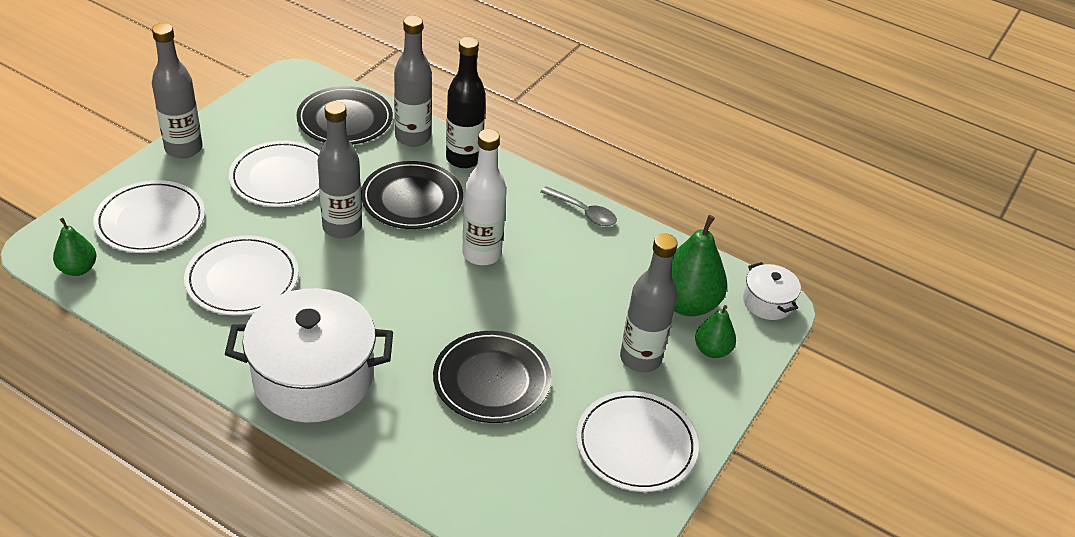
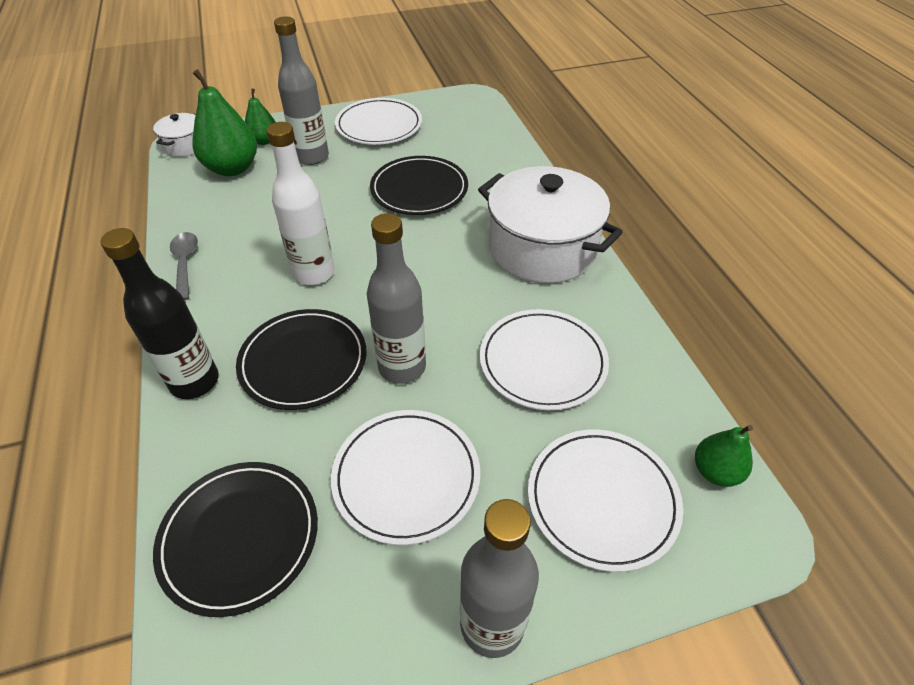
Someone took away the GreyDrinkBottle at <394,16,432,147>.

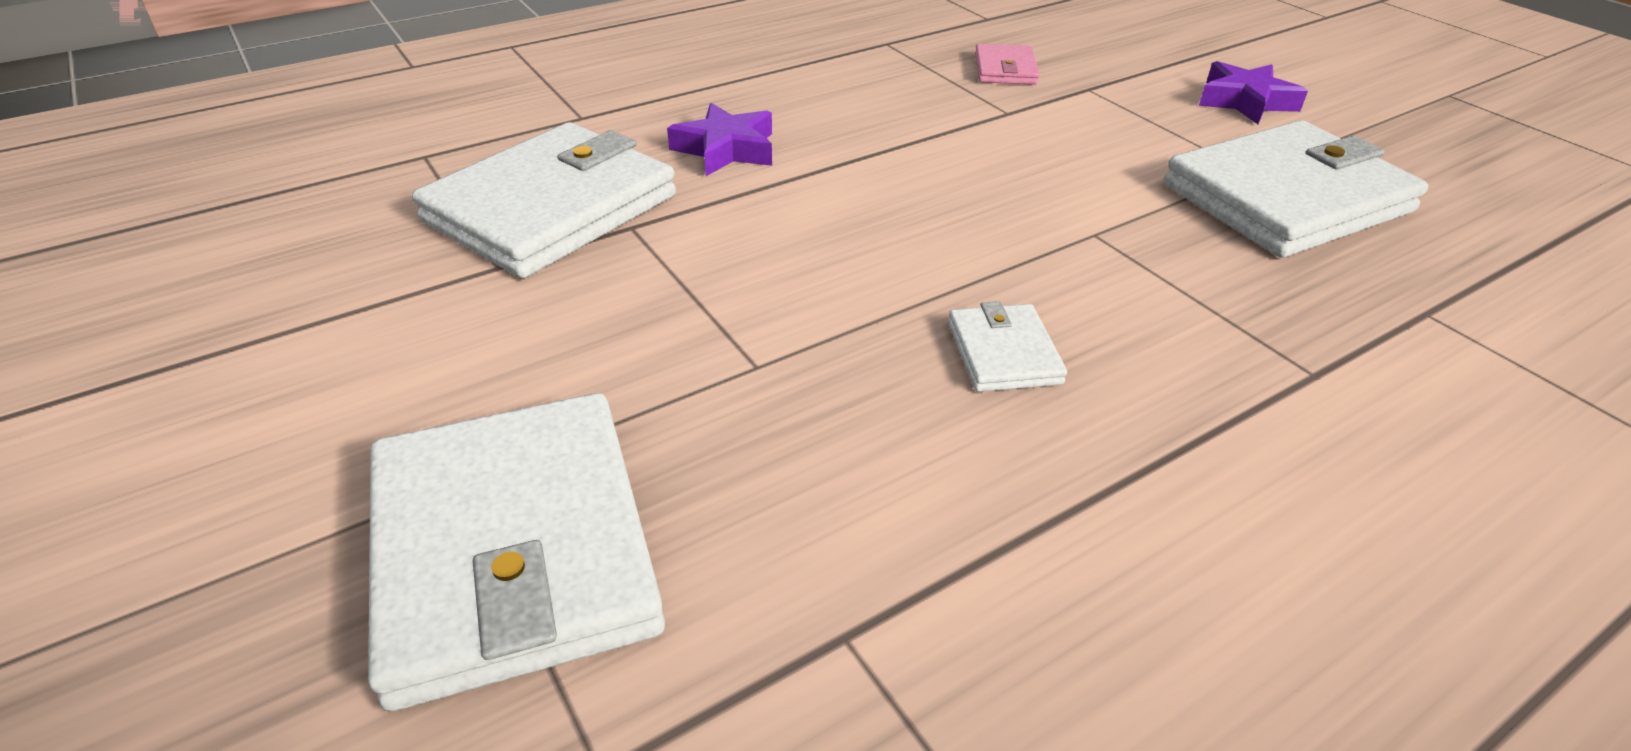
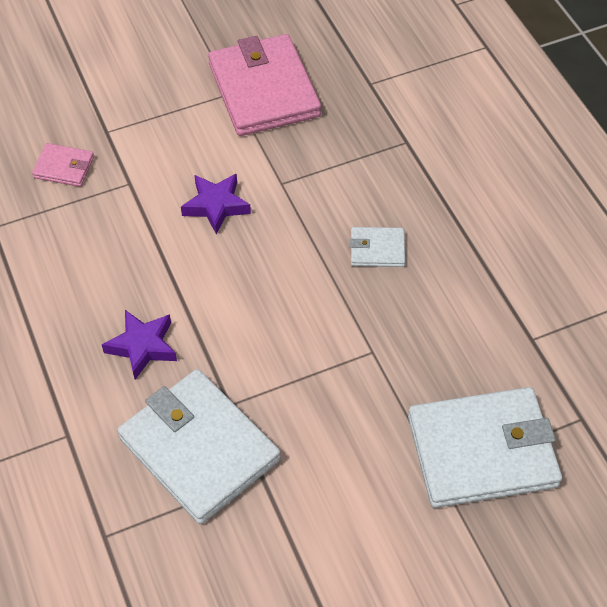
Someone carried the VioletFivePointedStar from <1199,61,1308,124> to <181,173,251,235>. Someone repainted the PureWhiteBillfold at <1164,120,1428,258>, which became the RosePinkBillfold at <208,34,321,136>.

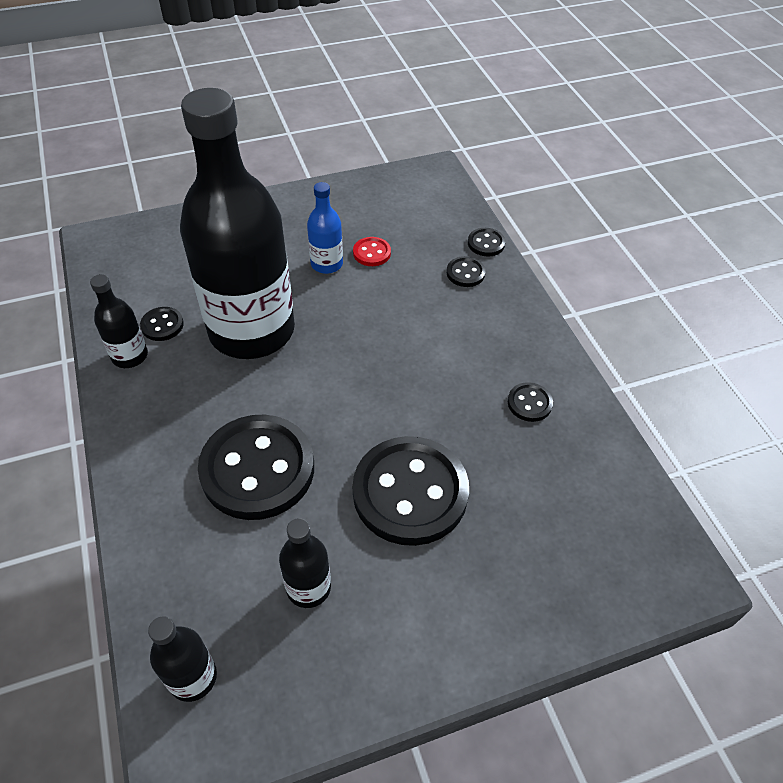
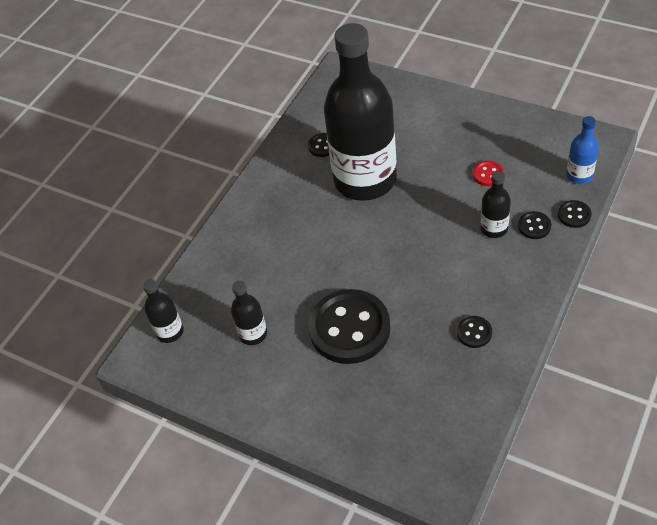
Someone carried the CobaltDrinkBottle from <307,182,343,274> to <566,116,599,184>. Someone carried the BlackDrinkBottle from <90,274,148,368> to <481,171,511,238>. Someone took away the BlackShirtButton at <198,415,314,520>.

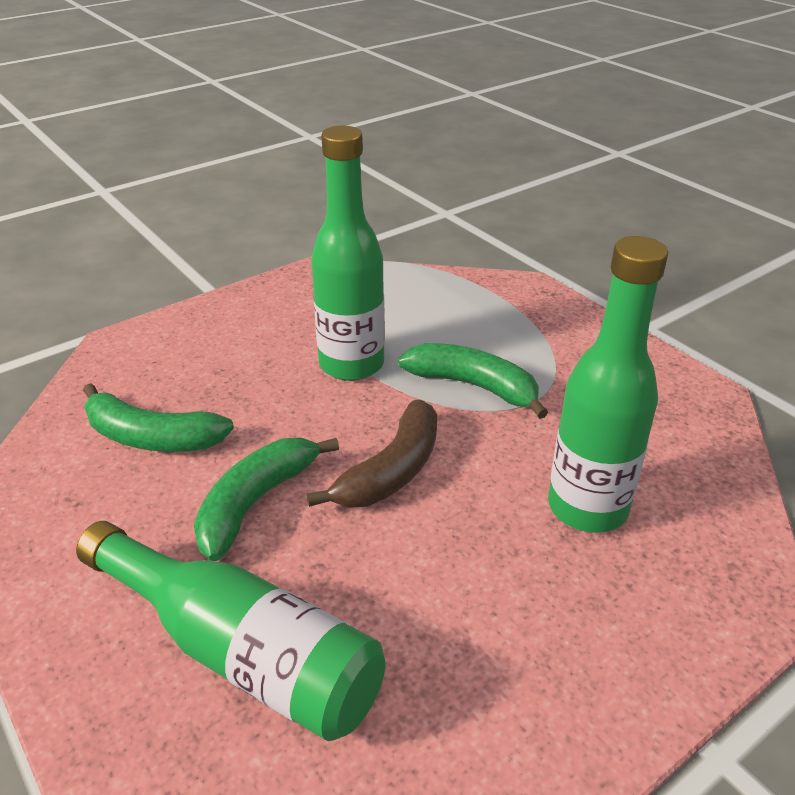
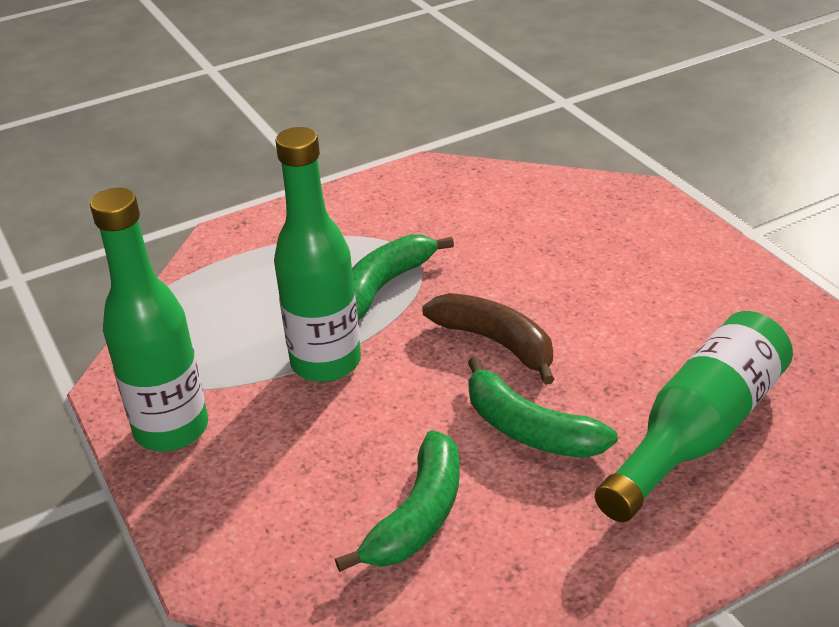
Someone carried the GreenDrinkBottle from <548,236,668,533> to <90,188,208,451>.

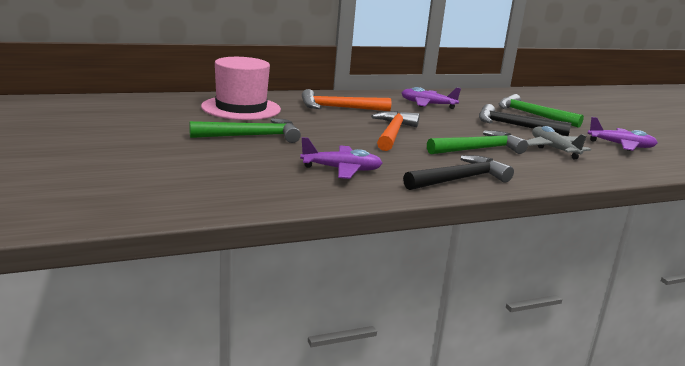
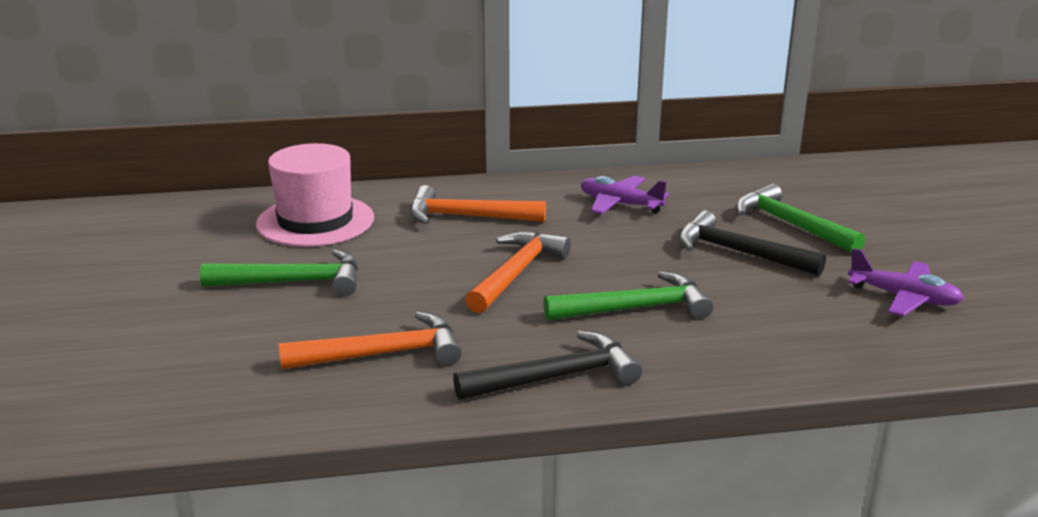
Someone took away the GreyToyPlane at <526,126,591,159>. Someone swapped the VioletToyPlane at <300,137,382,179> for the OrangeClawHammer at <279,312,462,369>.

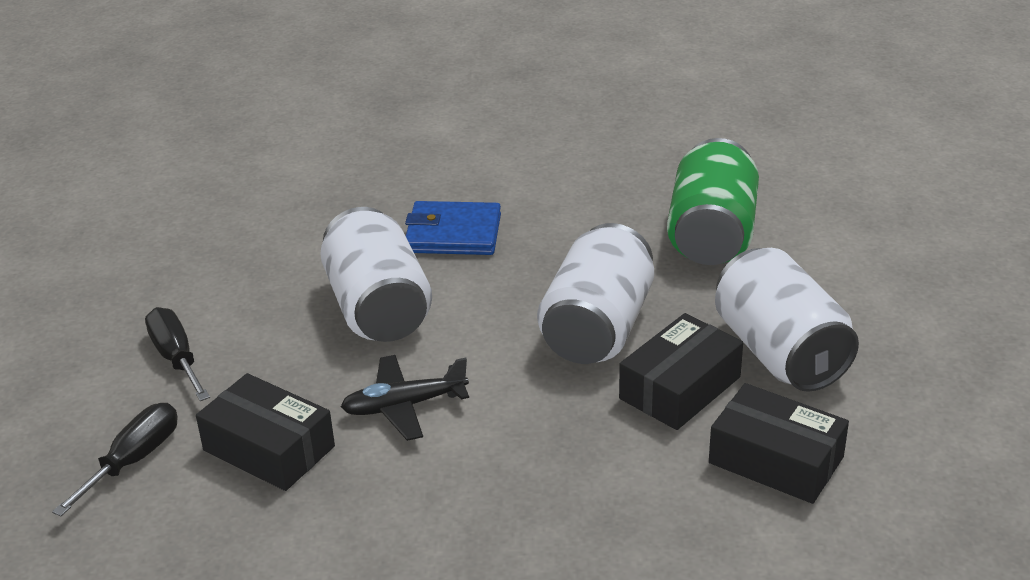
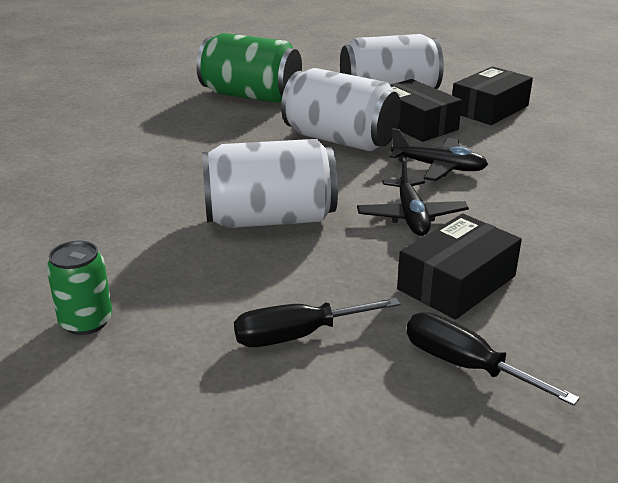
Someone took away the CobaltBillfold at <405,201,501,255>. Someone put down the BlackToyPlane at <390,128,488,181>. Someone put down the GreenCan at <46,241,112,335>.

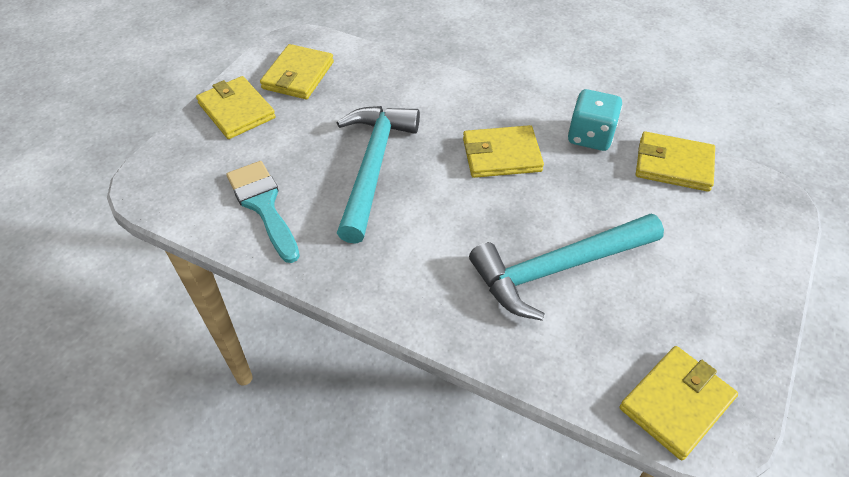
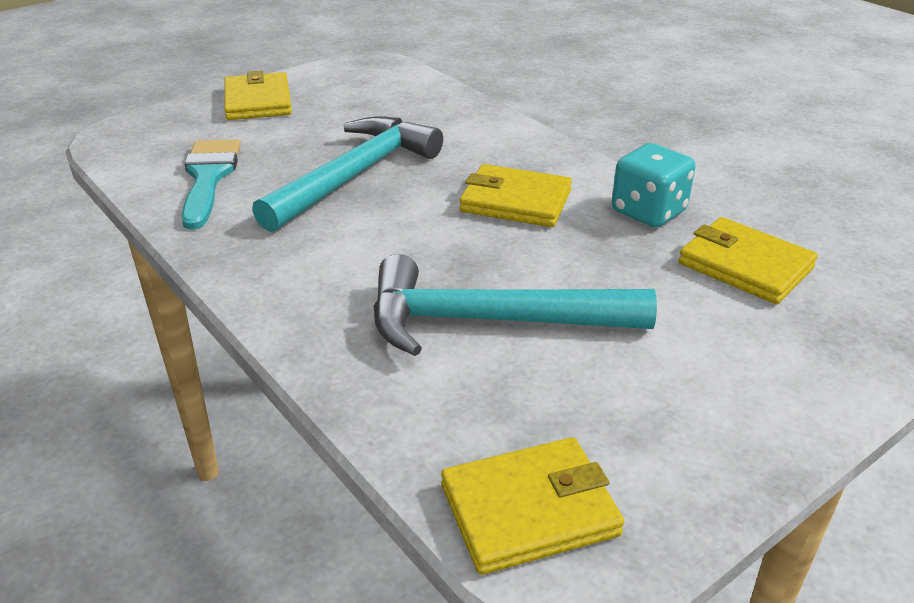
Someone took away the BrightYellowBillfold at <260,44,334,99>.

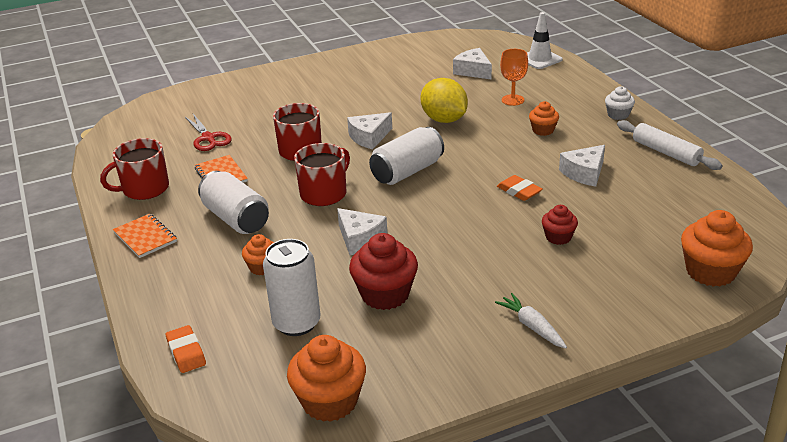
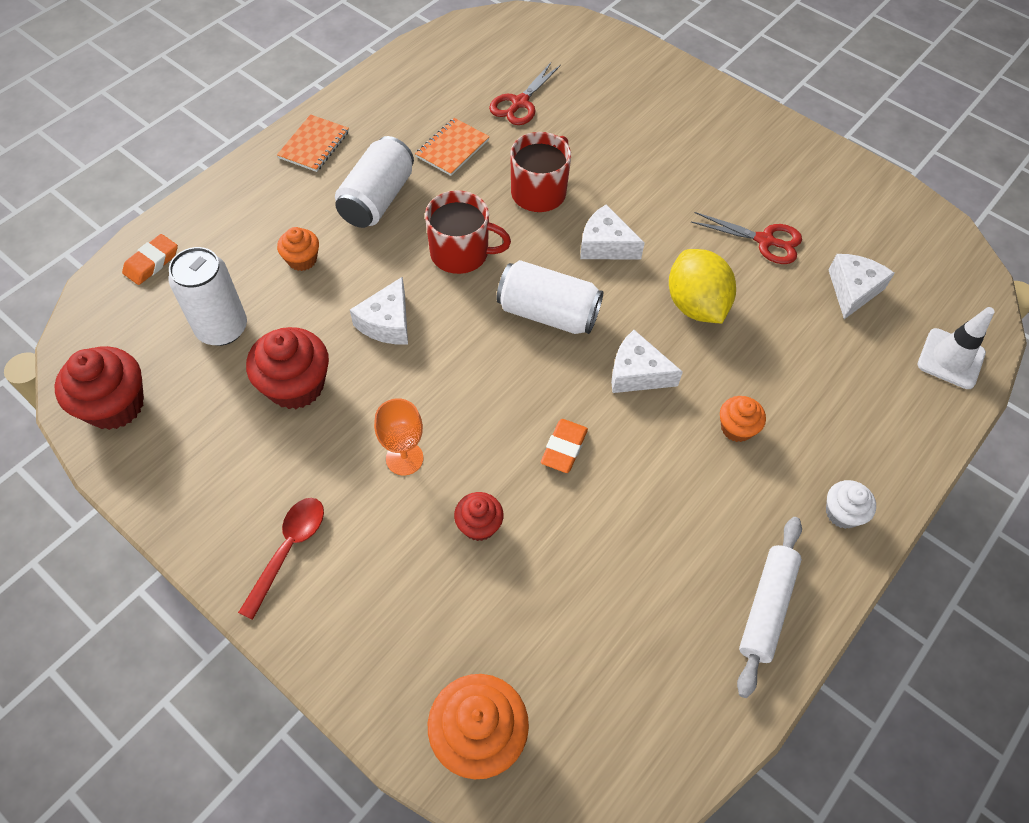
Someone carried the OrangeChalice from <500,49,528,106> to <374,398,423,475>. Someone rotated the BrightYellowToyLemon at <420,78,468,123> by 45 degrees counterclockwise. Someone took away the CrimsonCoffeeMug at <100,138,169,200>. Someone carried the PureWhitePieceOfCheese from <559,145,605,187> to <611,330,683,393>. Someone swapped the PureWhiteRootVegetable at <495,293,567,349> for the CrimsonSpoon at <238,498,324,620>. Someone repainted the OrangeMuffin at <287,335,366,422>, which became the CrimsonMuffin at <55,346,144,430>. Someone put down the CrimsonShears at <691,212,802,264>.

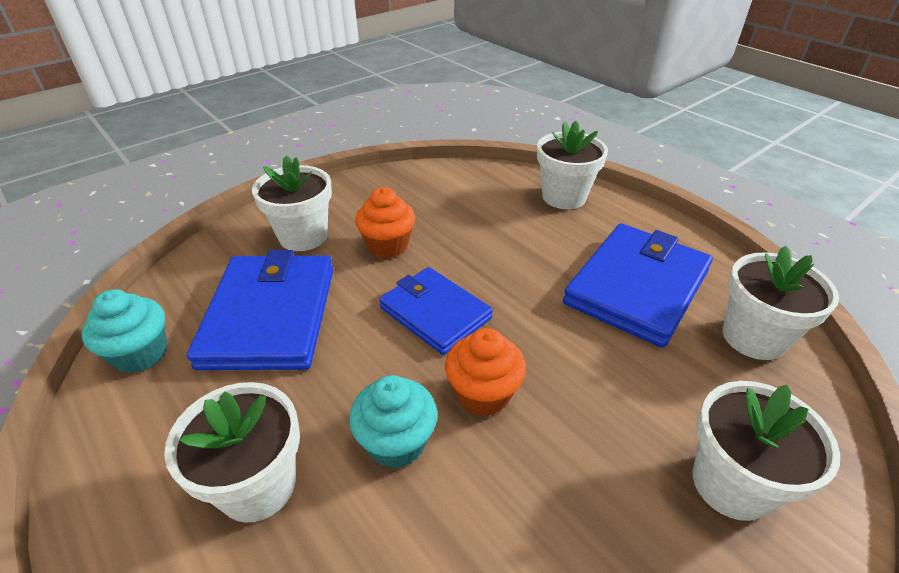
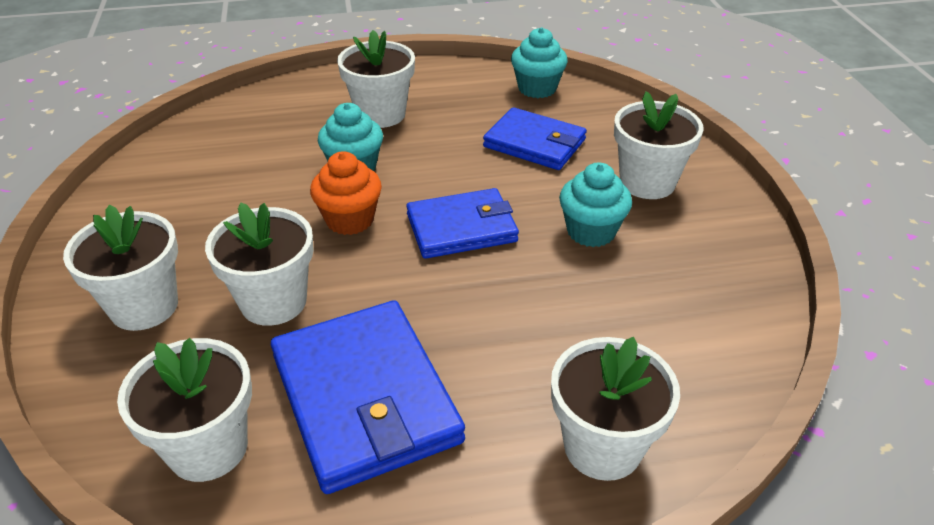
Someone repainted the OrangeMuffin at <355,187,415,259>, which became the TealMuffin at <559,162,632,247>. Someone scaled the CobaltBillfold at <187,250,333,370> by 0.66. Someone put down the PureWhitePottedPlant at <205,203,314,326>.

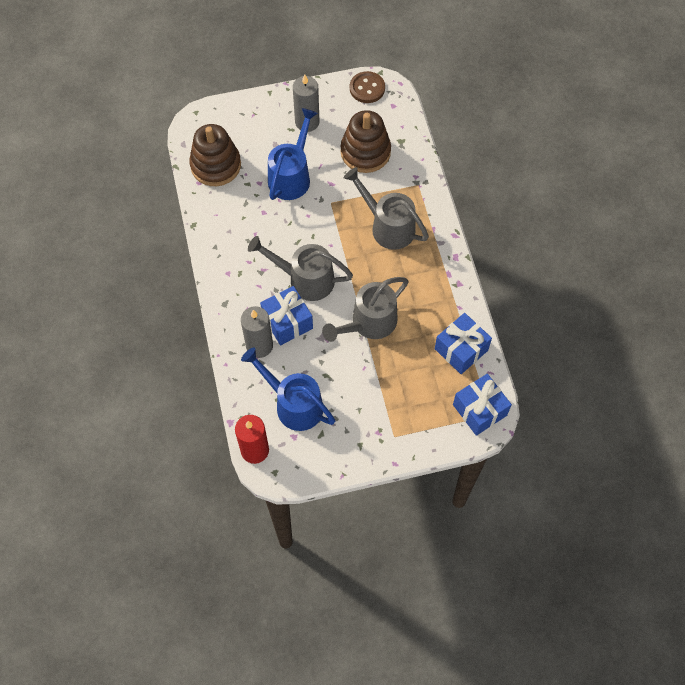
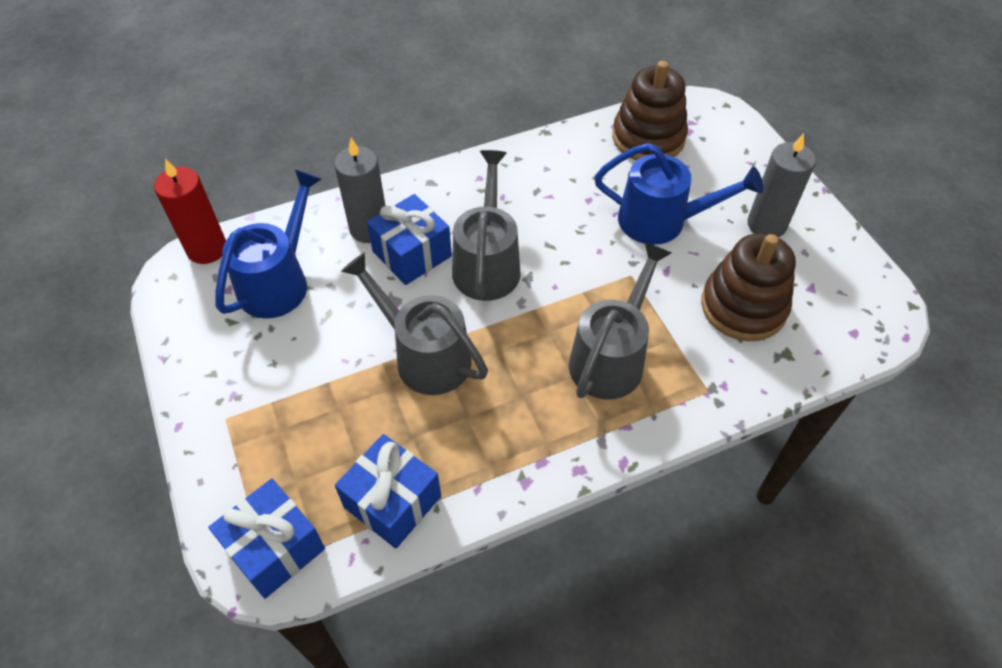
Someone took away the BrownShirtButton at <350,71,385,103>.

